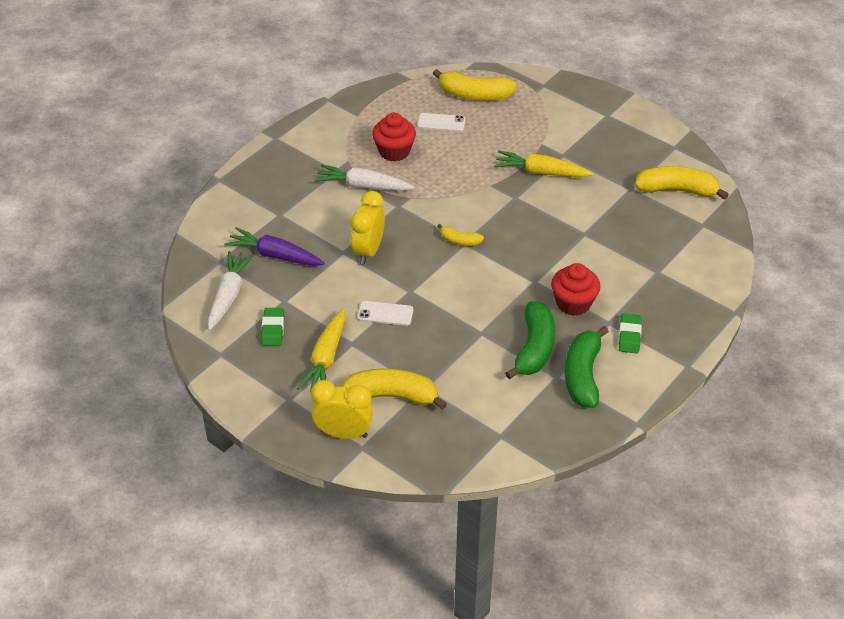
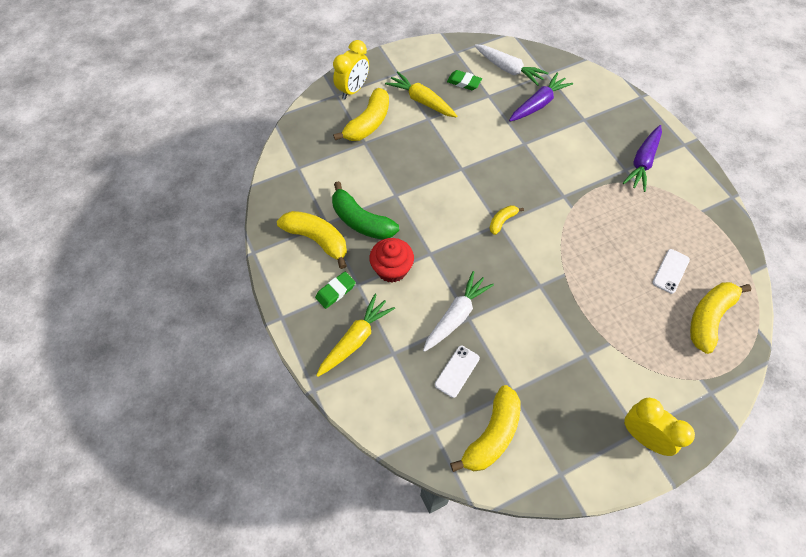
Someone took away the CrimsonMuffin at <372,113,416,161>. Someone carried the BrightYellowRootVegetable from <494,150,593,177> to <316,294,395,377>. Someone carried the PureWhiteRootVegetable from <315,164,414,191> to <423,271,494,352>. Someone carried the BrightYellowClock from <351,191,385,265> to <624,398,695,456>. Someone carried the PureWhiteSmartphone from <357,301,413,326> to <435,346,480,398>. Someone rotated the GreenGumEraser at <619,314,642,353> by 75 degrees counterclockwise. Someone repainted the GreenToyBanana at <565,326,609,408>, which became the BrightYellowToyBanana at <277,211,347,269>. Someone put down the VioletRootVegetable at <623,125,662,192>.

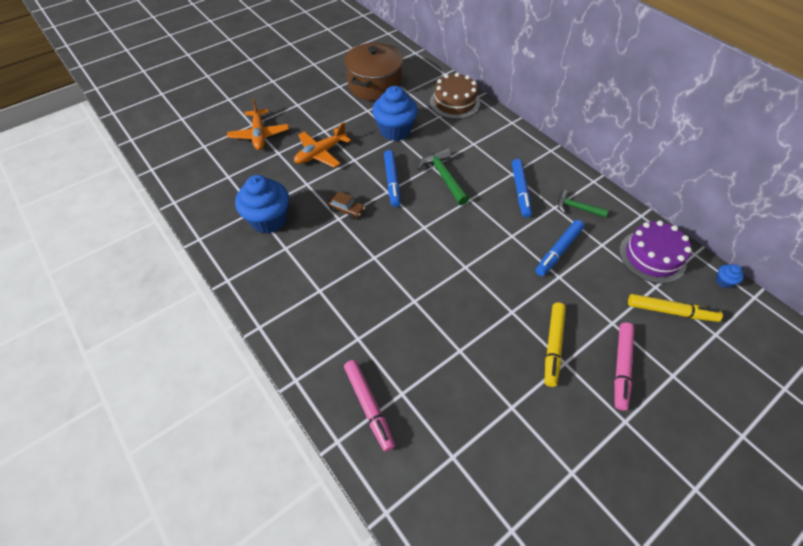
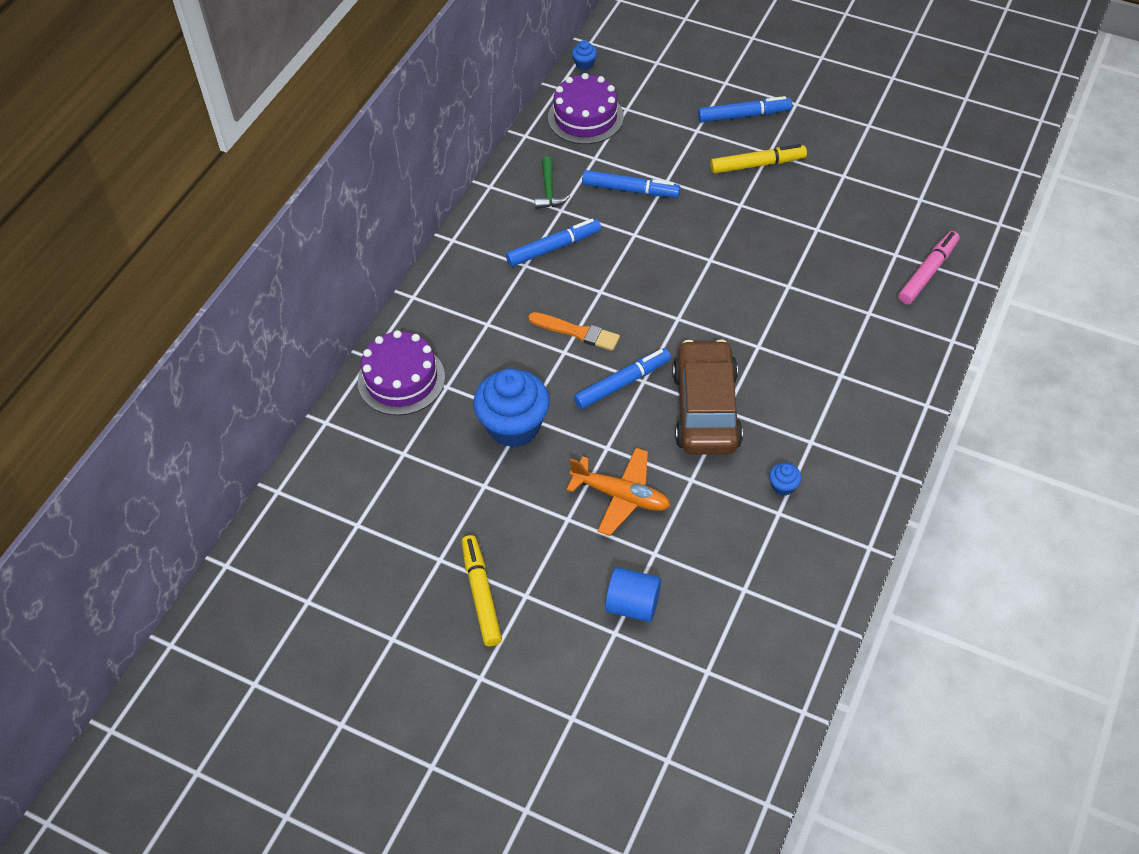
Someone took away the BrownPot at <344,43,403,101>. Someone repainted the BrownCake at <430,73,480,119>, which became the VioletCake at <358,330,445,415>. Someone swapped the OrangeToyPlane at <227,98,289,150> for the CobaltSolidCylinder at <605,567,661,622>. Someone swapped the GreenClawHammer at <417,148,469,205> for the OrangeBrush at <528,312,620,351>. Someone scaled the CobaltMuffin at <235,175,289,234> by 0.41. Someone scaled the BrownCar at <327,191,365,220> by 2.37. Someone carried the BrightYellowMarker from <628,294,723,322> to <462,535,502,646>. Someone repainted the RosePinkMarker at <614,323,634,410>, which became the CobaltMarker at <698,96,792,123>.

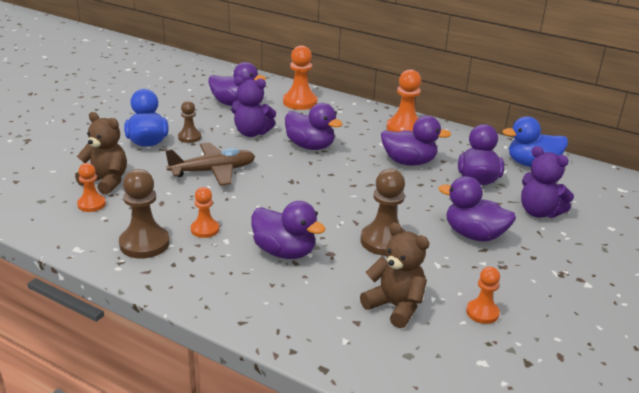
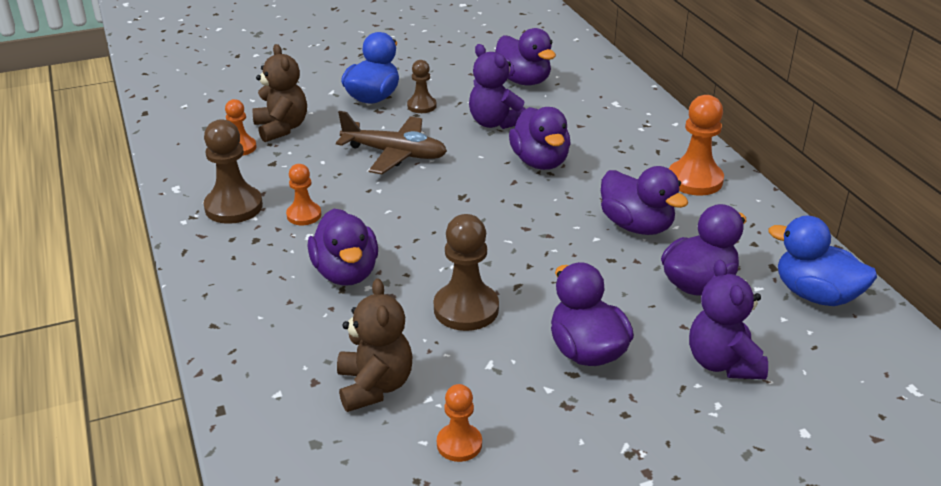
Someone took away the OrangeChessPawn at <283,45,317,110>.

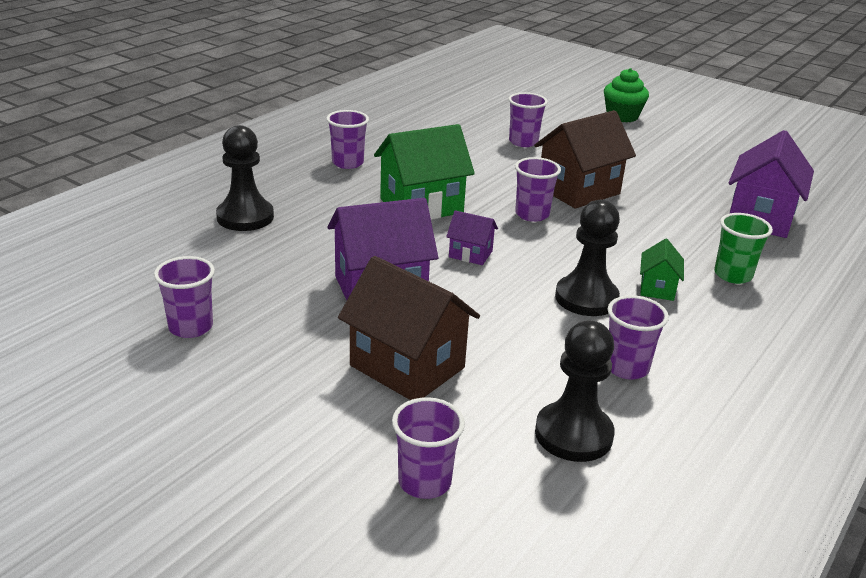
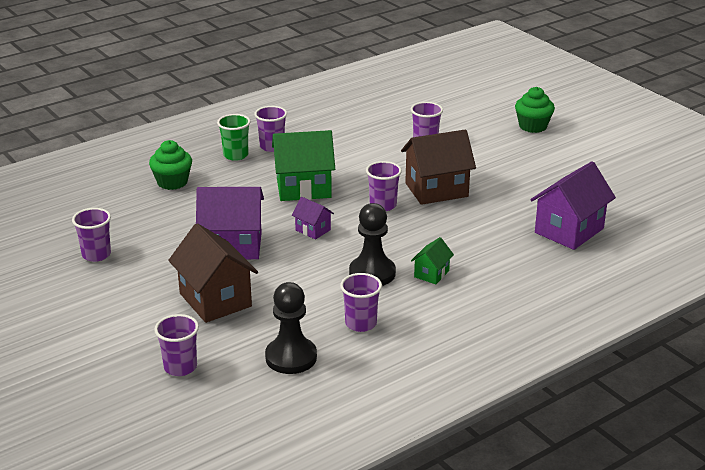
Someone swapped the BlackChessPawn at <216,125,274,231> for the GreenMuffin at <149,140,192,190>. Someone carried the GreenTumbler from <714,213,773,284> to <217,114,251,161>.

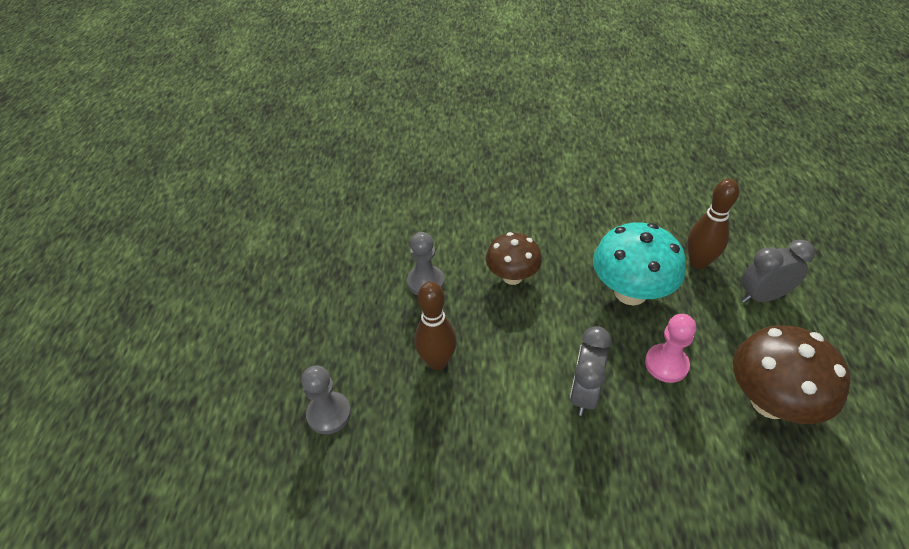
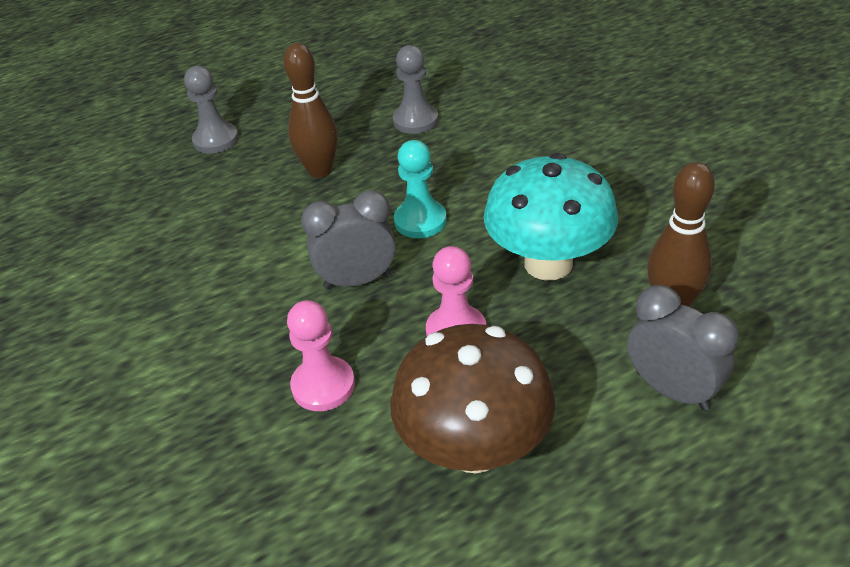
Someone took away the BrownToadstool at <486,232,542,285>. Someone put down the TealChessPawn at <394,140,447,238>. Someone put down the RosePinkChessPawn at <287,300,355,411>.

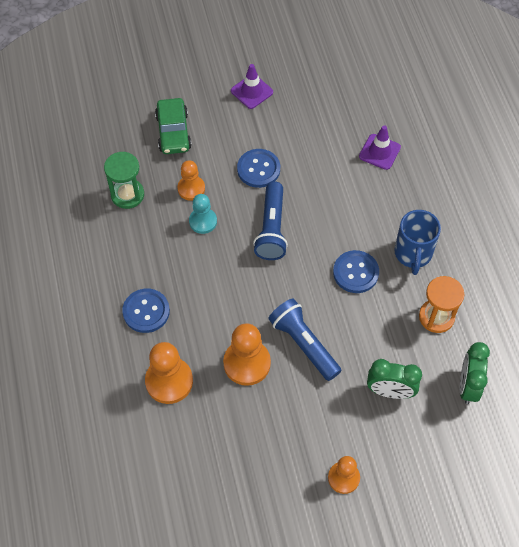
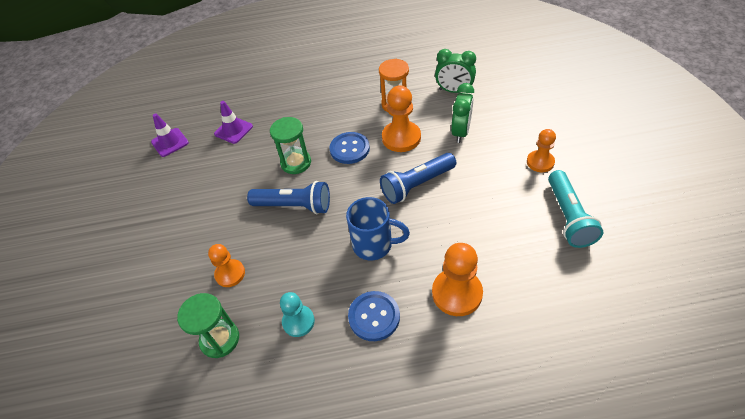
Someone carried the VioletRoadCone from <231,64,273,109> to <151,114,189,157>. Someone took away the GreenCar at <155,98,192,154>. Someone took away the CobaltShirtButton at <237,149,280,188>. Someone carried the TealChessPawn from <189,194,217,234> to <280,292,315,337>. Someone carried the CobaltCoffeeMug from <394,210,441,275> to <346,197,410,260>. Someone carried the OrangeChessPawn from <223,323,271,386> to <382,86,421,152>. Someone put down the GreenHourglass at <270,117,311,174>. Someone put down the TealFlashlight at <548,170,604,248>.

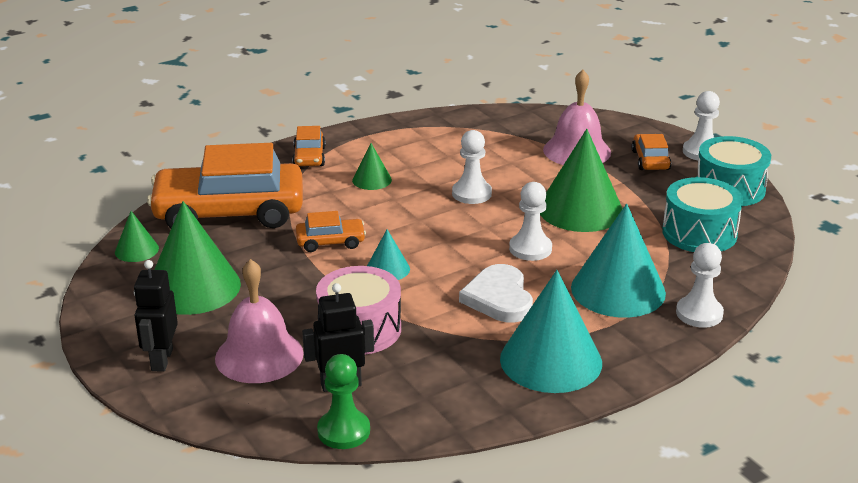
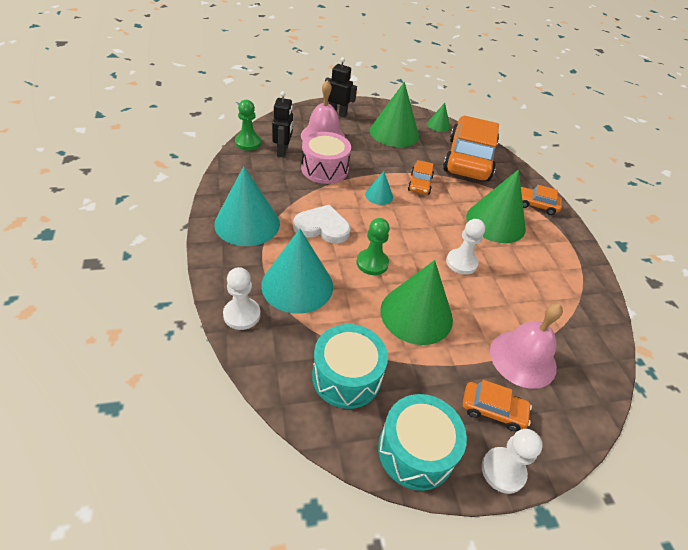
Someone scaled the GreenSolidCone at <352,143,392,190> by 2.06. Someone repainted the PureWhiteChessPawn at <509,182,552,261>, which became the GreenChessPawn at <356,218,390,275>.

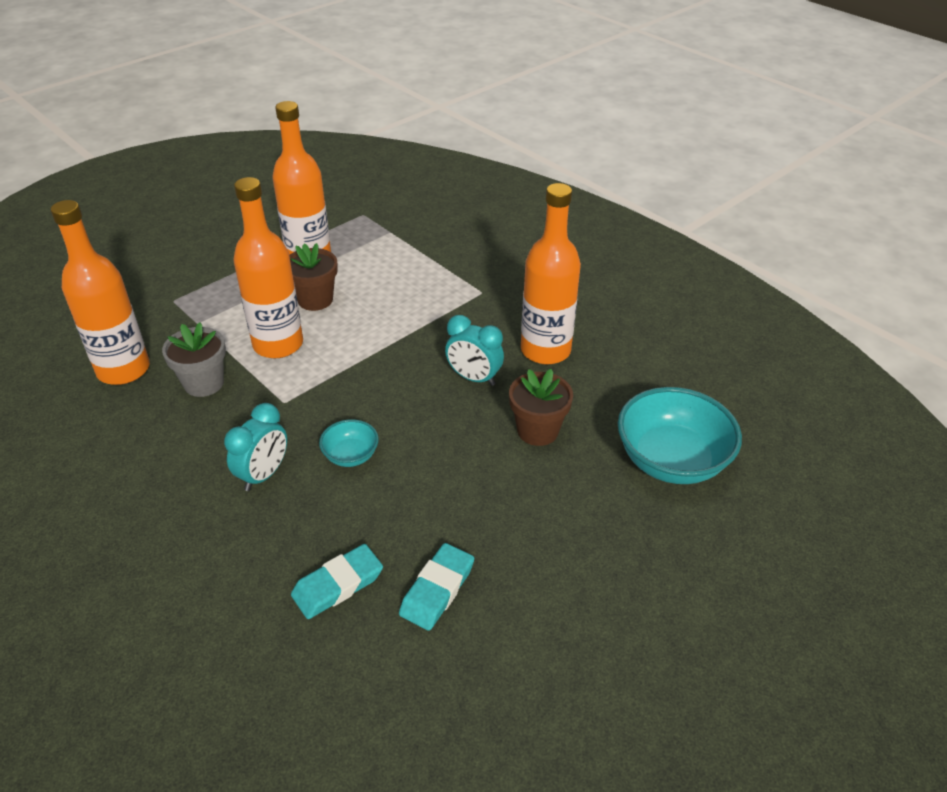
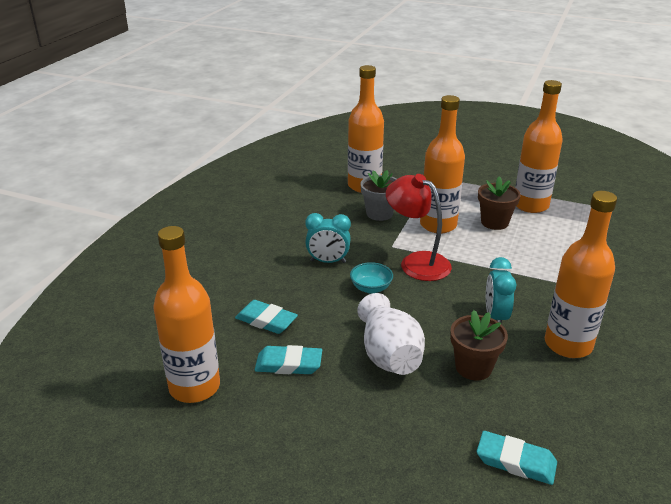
Someone swapped the TealServingBowl at <618,387,742,484> for the TealGumEraser at <477,431,557,485>. Someone put down the CrimsonReadingLamp at <386,174,452,281>. Someone put down the OrangeDrinkBottle at <153,226,220,403>. Someone put down the PureWhiteVase at <357,293,425,375>.

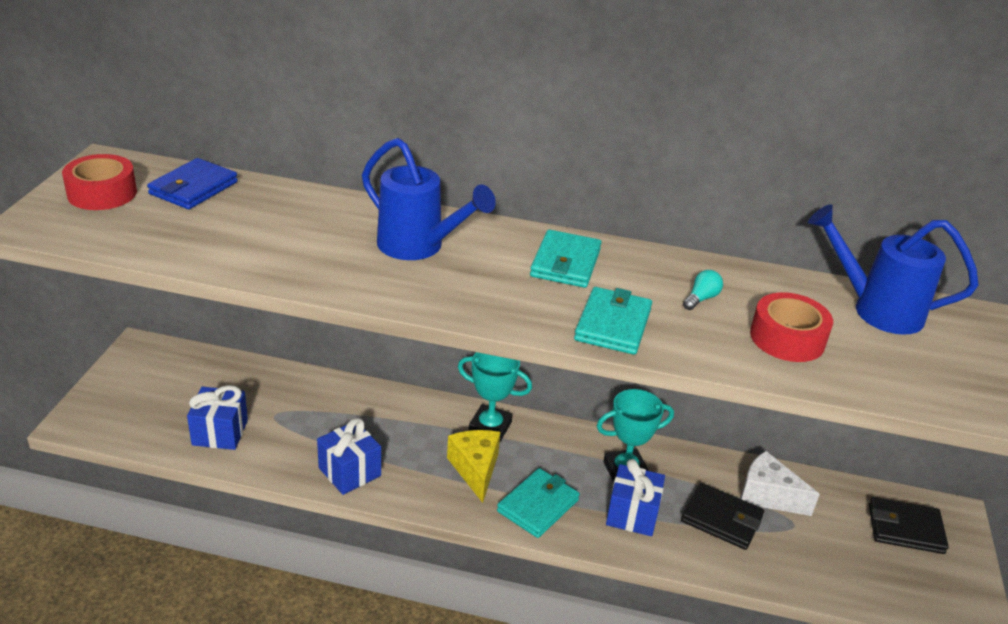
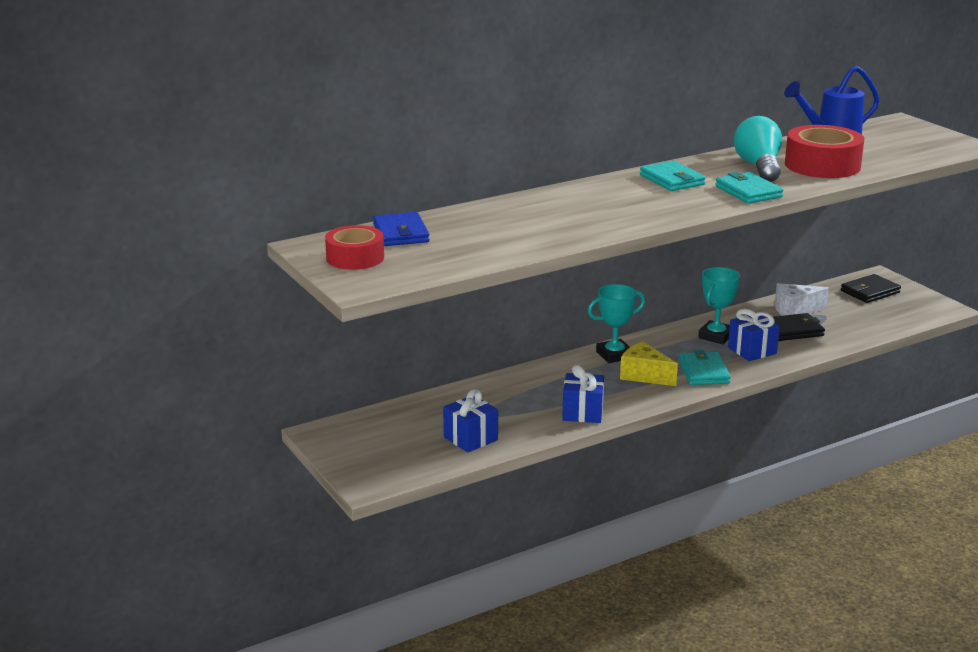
Someone took away the CobaltWateringCan at <362,138,496,260>. Someone scaled the TealLightBulb at <683,270,723,310> by 2.43. Someone scaled the CrimsonStickyTape at <750,292,833,362> by 1.52.

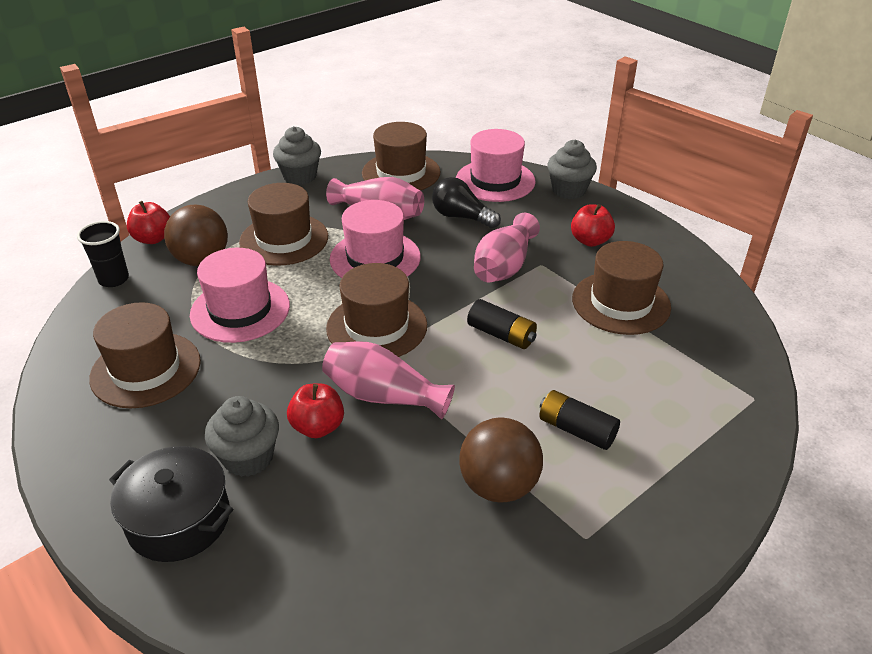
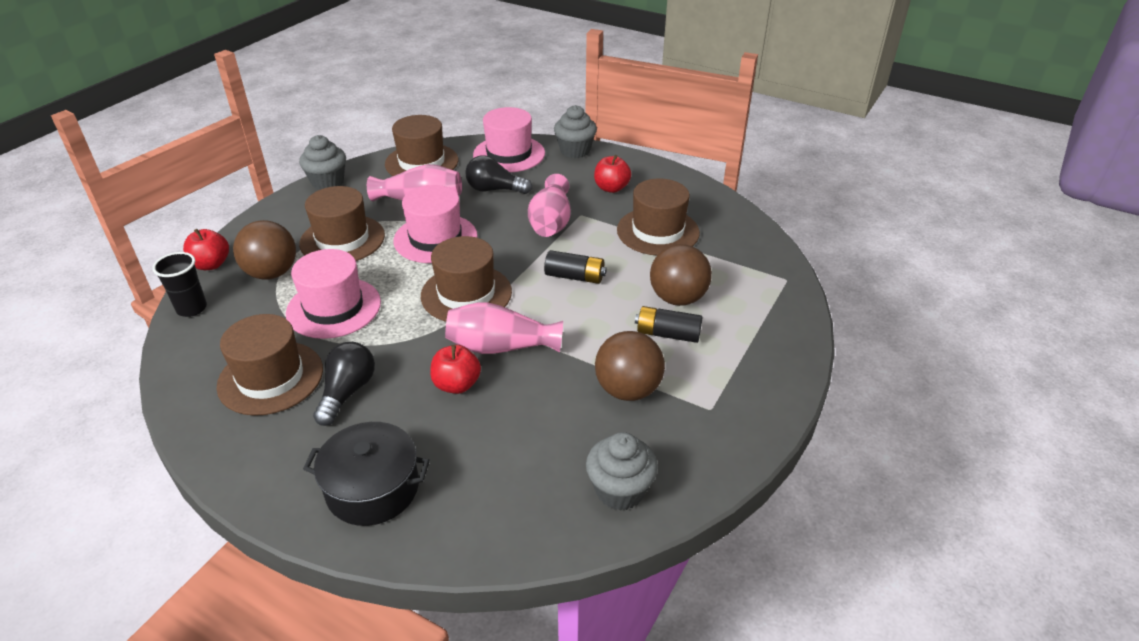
Someone carried the GreyMuffin from <205,396,279,477> to <586,432,658,511>. Someone put down the BrownBall at <650,244,712,306>. Someone put down the BlackLightBulb at <313,342,375,426>.

